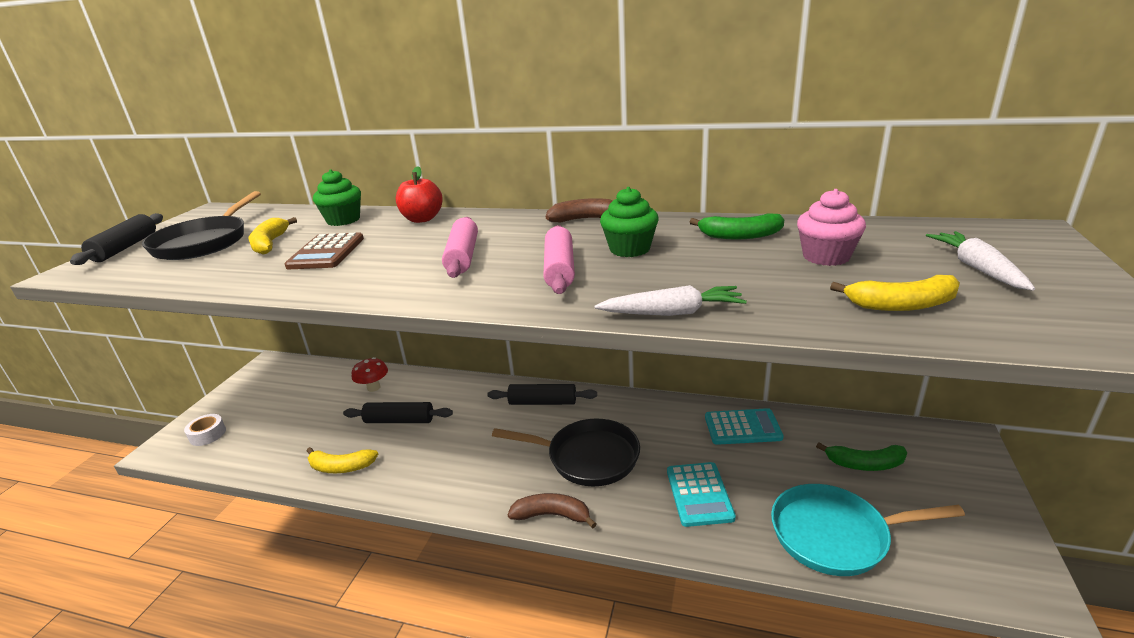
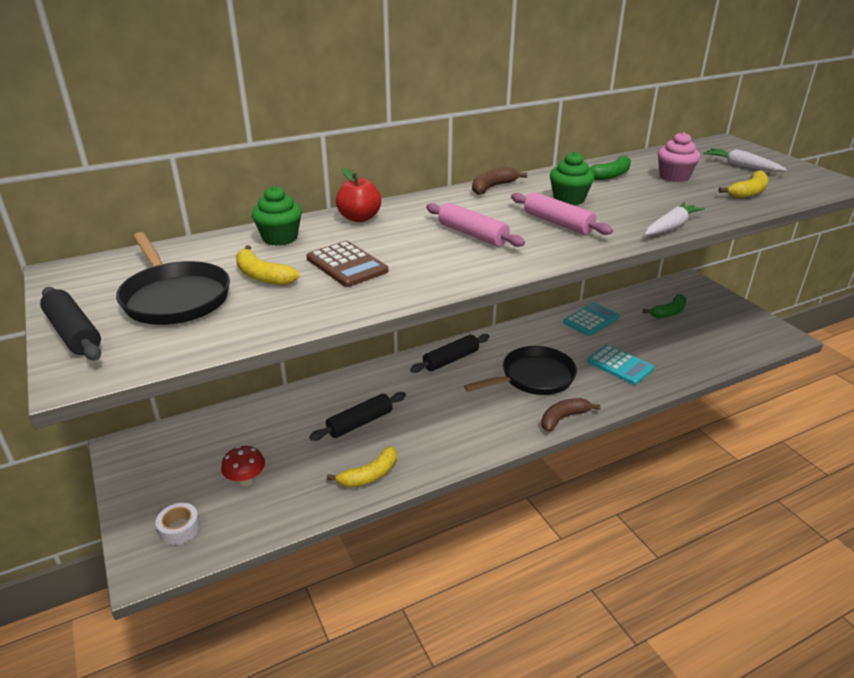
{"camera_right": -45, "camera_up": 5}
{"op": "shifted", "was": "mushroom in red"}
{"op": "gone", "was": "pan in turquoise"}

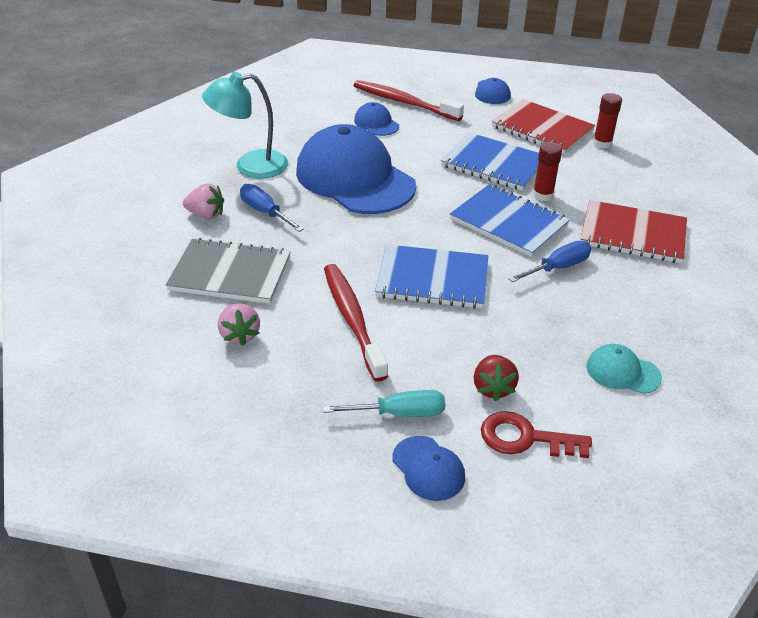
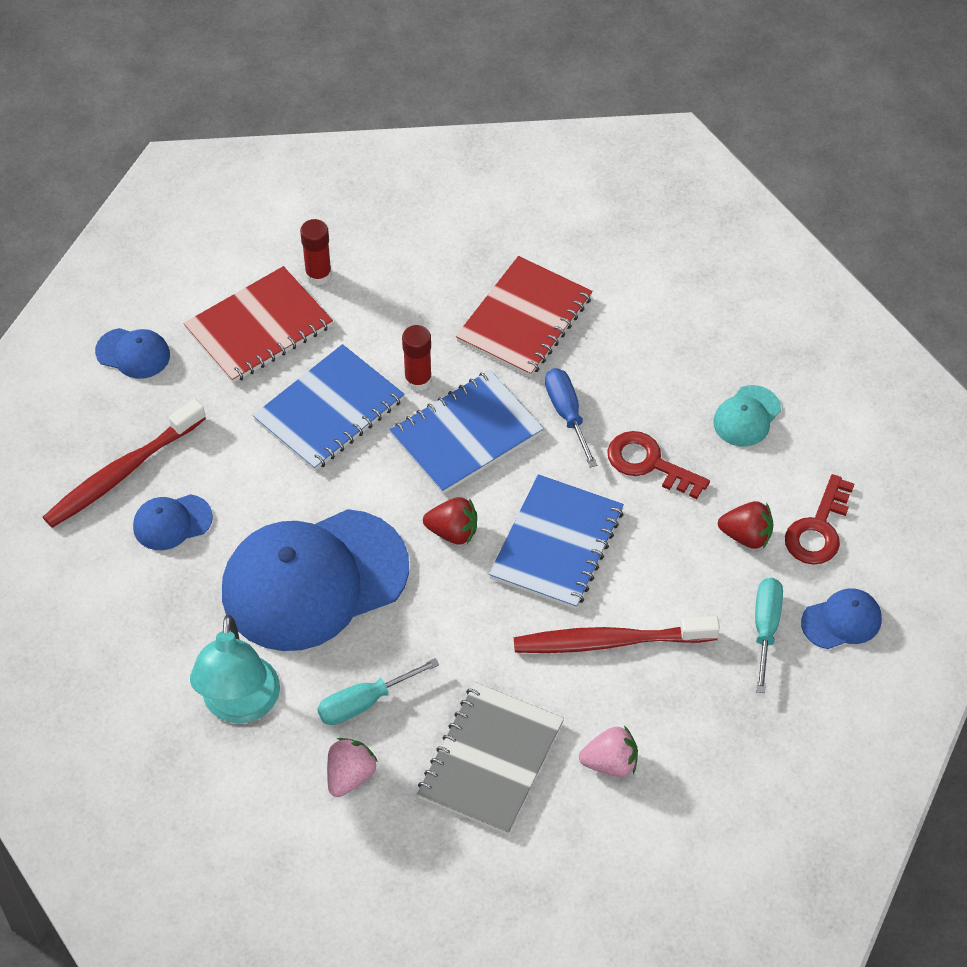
{"camera_right": -75, "camera_up": 15}
{"op": "repainted", "was": "screwdriver in blue (no. 1 from left)", "now": "screwdriver in turquoise (no. 1 from left)"}
{"op": "new", "now": "key in red (no. 1 from left)"}
{"op": "new", "now": "strawberry in red (no. 1 from left)"}

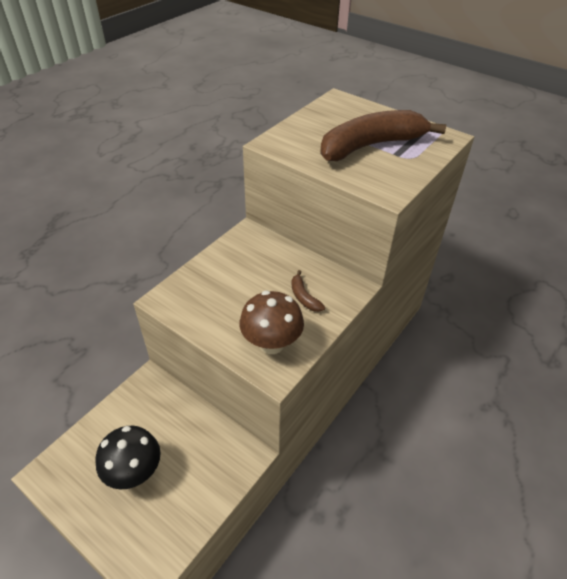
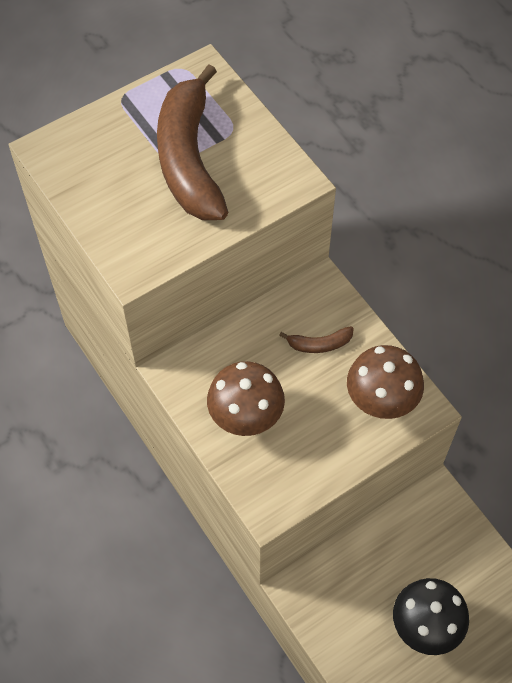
{"camera_right": -70, "camera_up": 15}
{"op": "new", "now": "mushroom in brown (no. 1 from left)"}

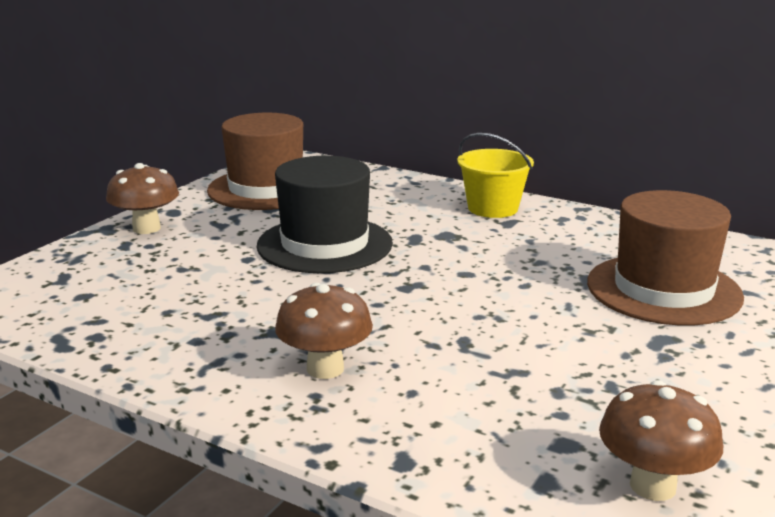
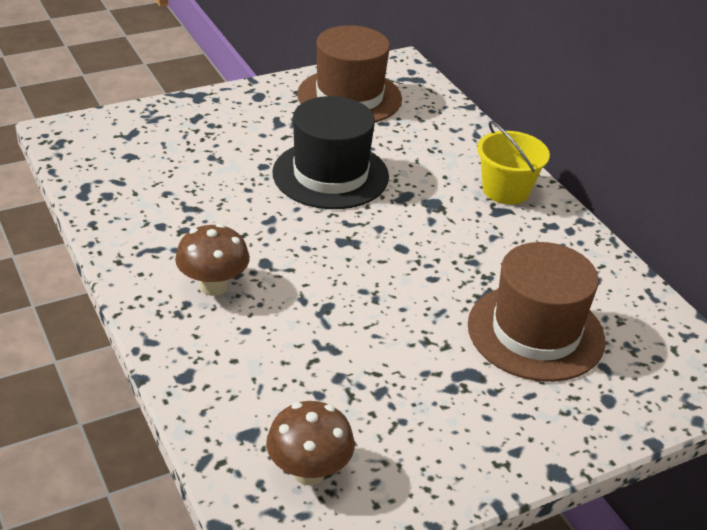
{"camera_right": 30, "camera_up": 15}
{"op": "gone", "was": "mushroom in brown (no. 1 from left)"}

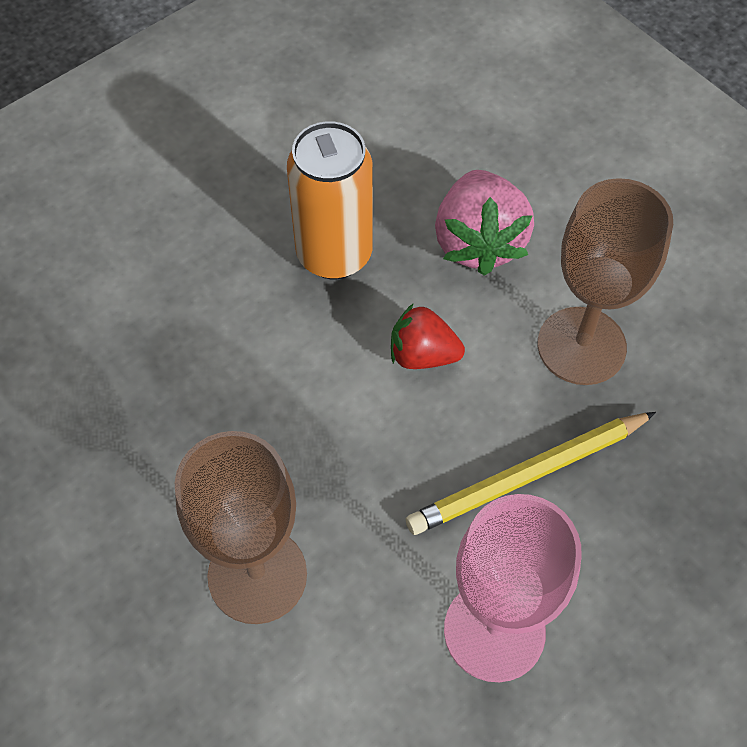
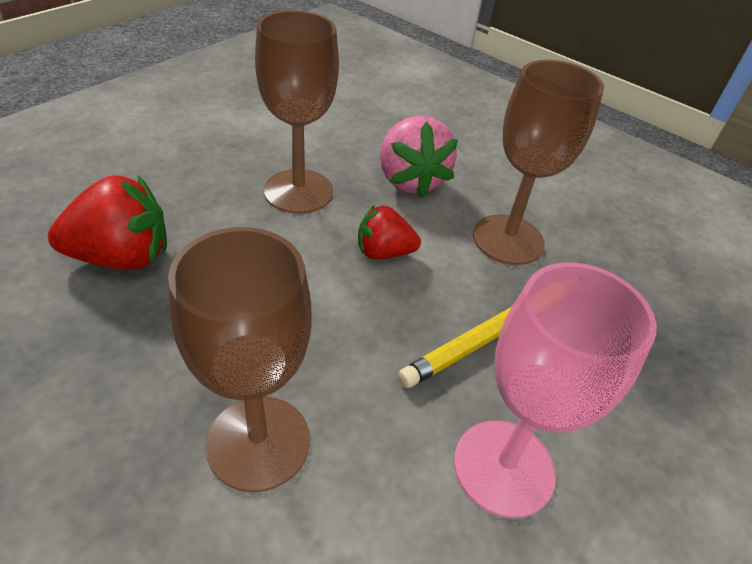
{"camera_right": -15, "camera_up": -15}
{"op": "swapped", "was": "can in orange", "now": "goblet in brown (no. 2 from left)"}
{"op": "new", "now": "strawberry in red (no. 1 from left)"}

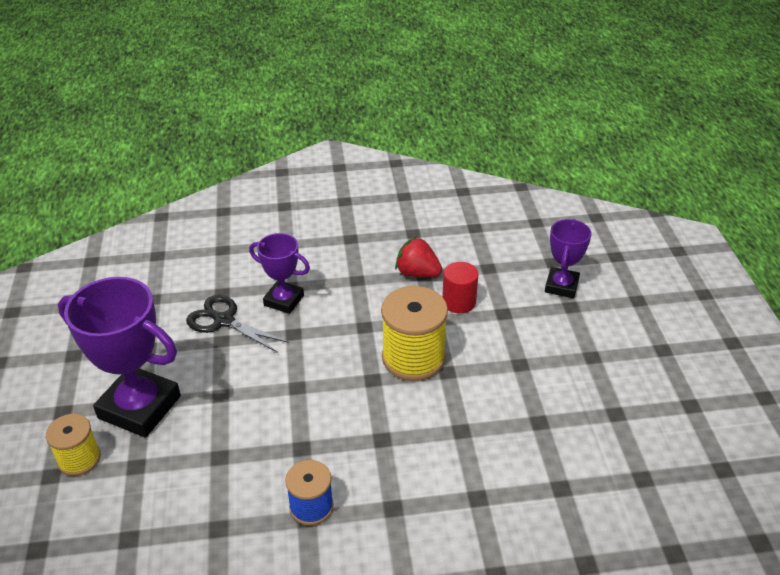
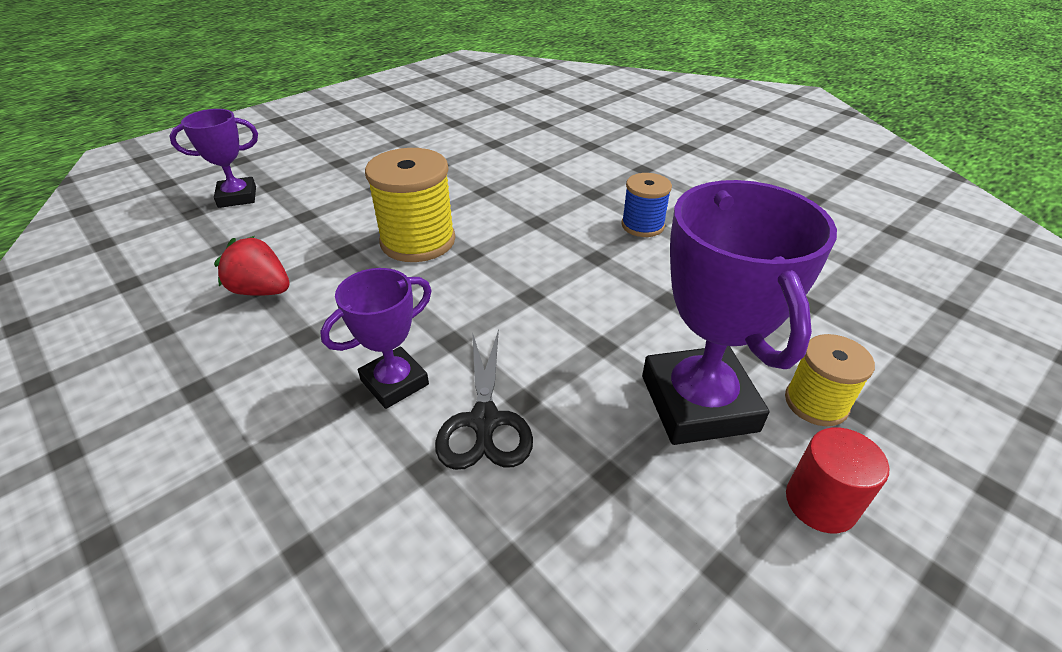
{"camera_right": -125, "camera_up": 0}
{"op": "rotated", "was": "trophy in purple (no. 2 from left)", "clockwise": 60}
{"op": "rotated", "was": "strawberry in red", "clockwise": 120}
{"op": "shifted", "was": "cylinder in red"}

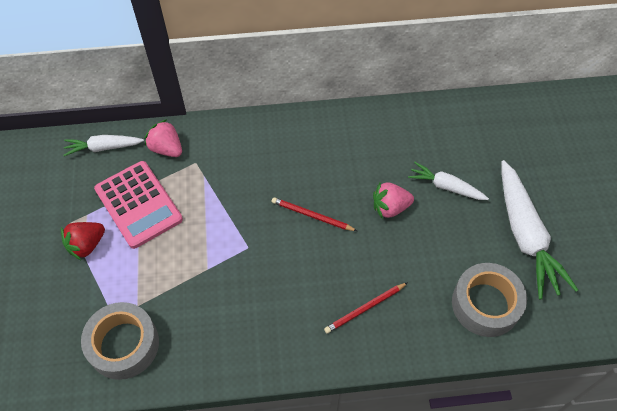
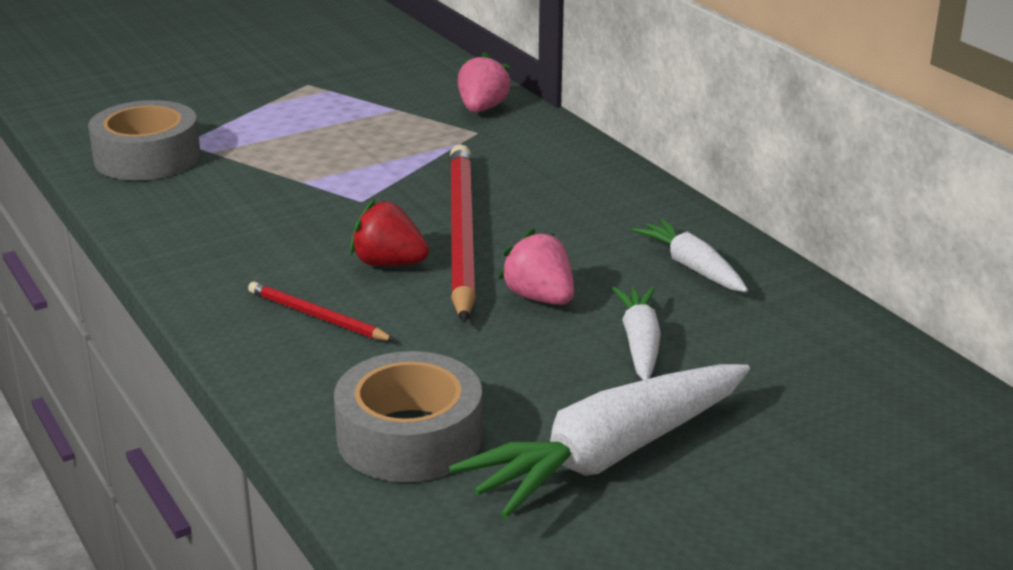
{"camera_right": 65, "camera_up": -30}
{"op": "shifted", "was": "carrot in white (no. 1 from left in the first image)", "now": "carrot in white (no. 3 from left)"}
{"op": "gone", "was": "calculator in pink"}
{"op": "scaled", "was": "pencil in red (no. 1 from left in the first image)", "ratio": 2.12}
{"op": "shifted", "was": "strawberry in red"}

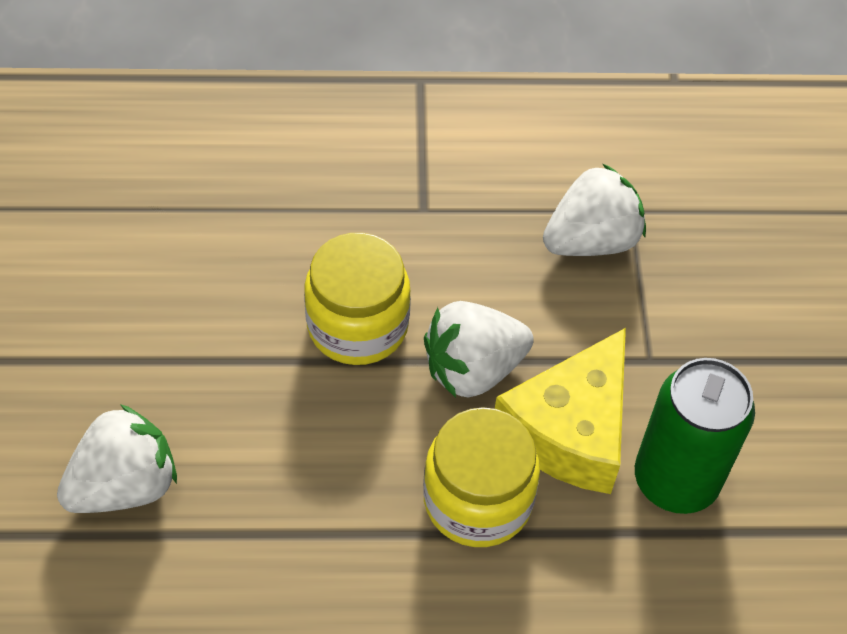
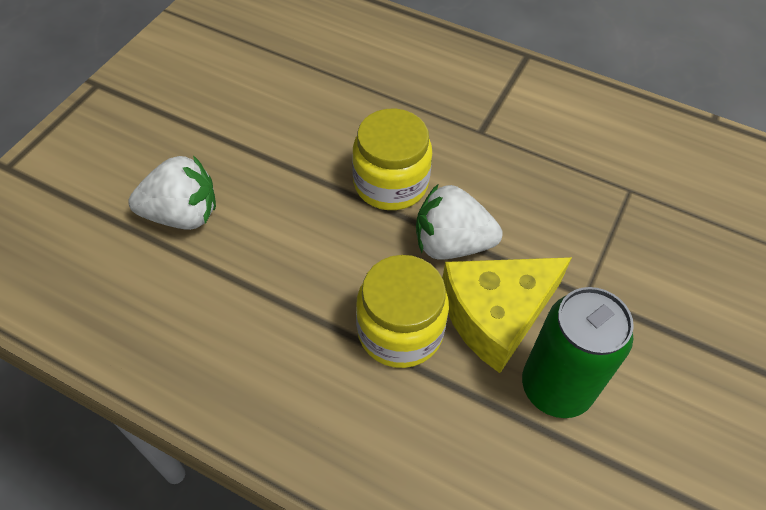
{"camera_right": 30, "camera_up": 0}
{"op": "gone", "was": "strawberry in white (no. 3 from left)"}

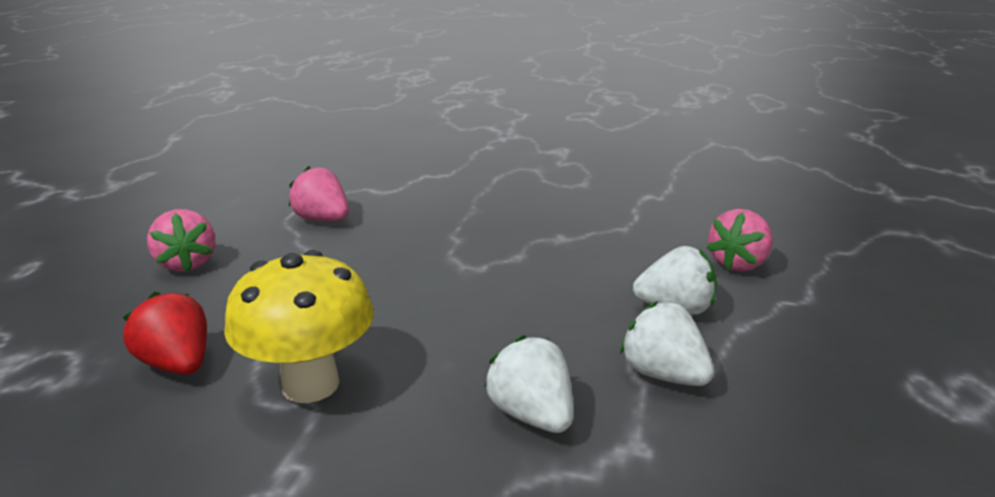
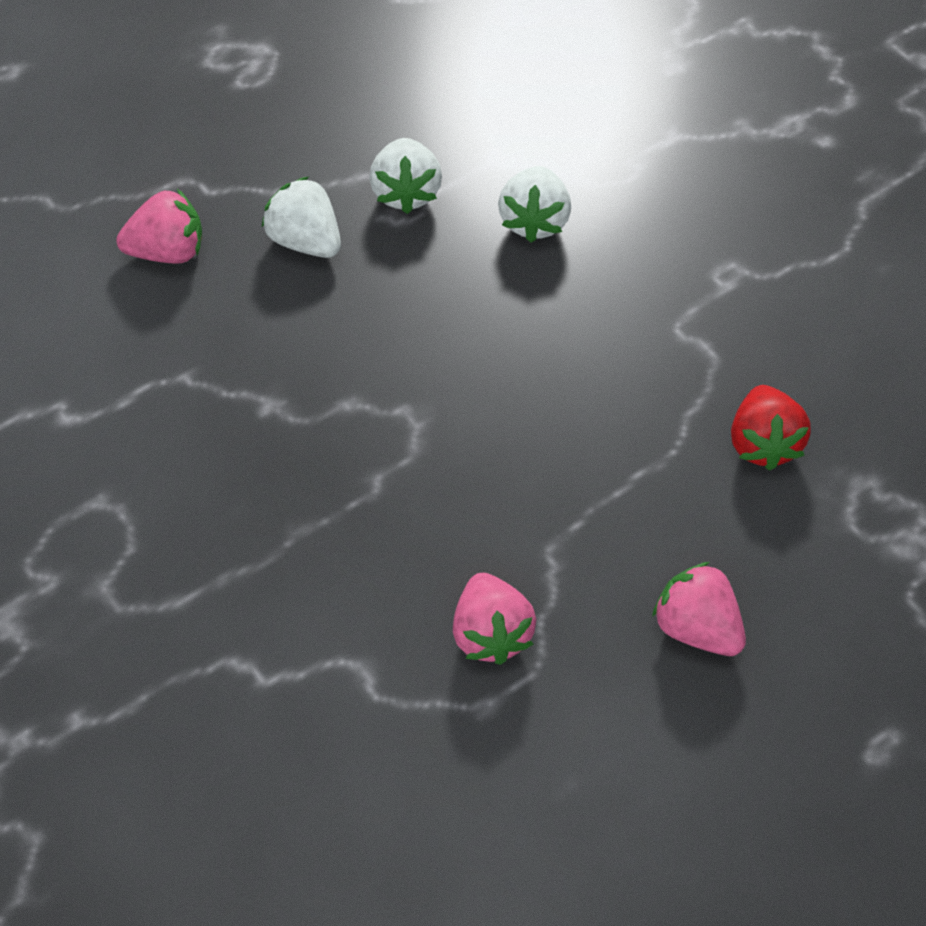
{"camera_right": -140, "camera_up": 30}
{"op": "rotated", "was": "strawberry in pink (no. 1 from left in the first image)", "clockwise": -60}
{"op": "gone", "was": "mushroom in yellow"}

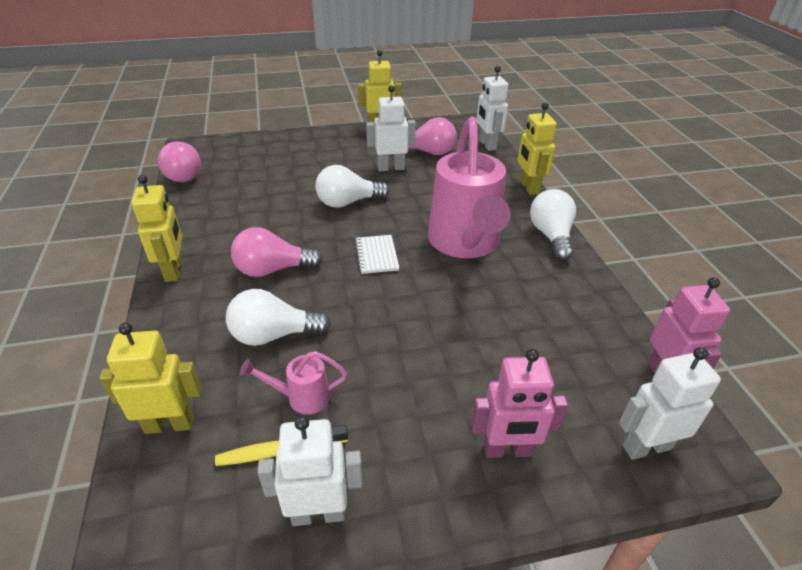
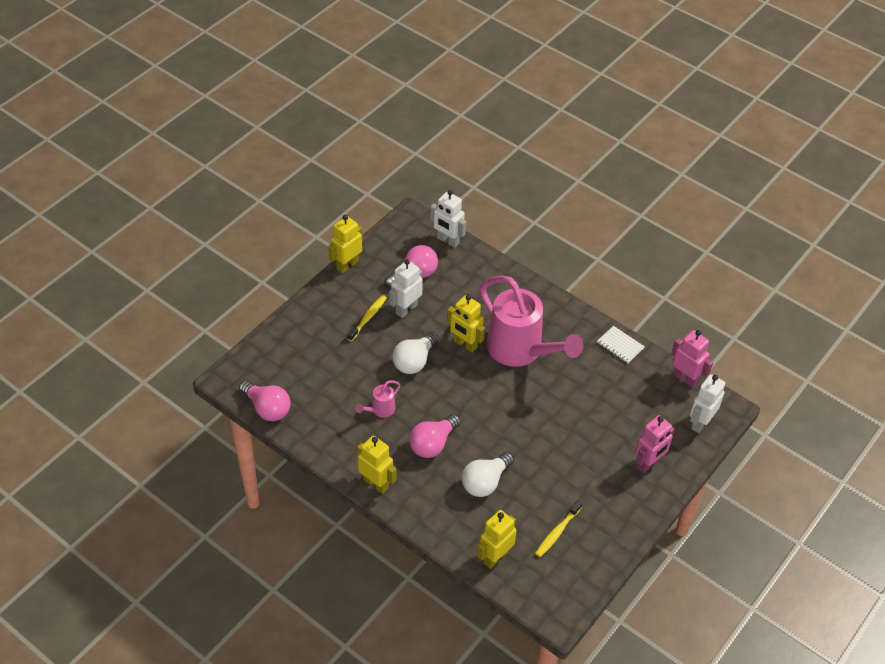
{"camera_right": -40, "camera_up": 10}
{"op": "shifted", "was": "robot in yellow (no. 4 from left in the first image)", "now": "robot in yellow (no. 3 from left)"}
{"op": "gone", "was": "light bulb in white (no. 3 from left)"}
{"op": "shifted", "was": "notebook in white"}
{"op": "shifted", "was": "watering can in pink (no. 1 from left)"}
{"op": "gone", "was": "robot in white (no. 1 from left)"}
{"op": "new", "now": "toothbrush in yellow (no. 1 from left)"}

